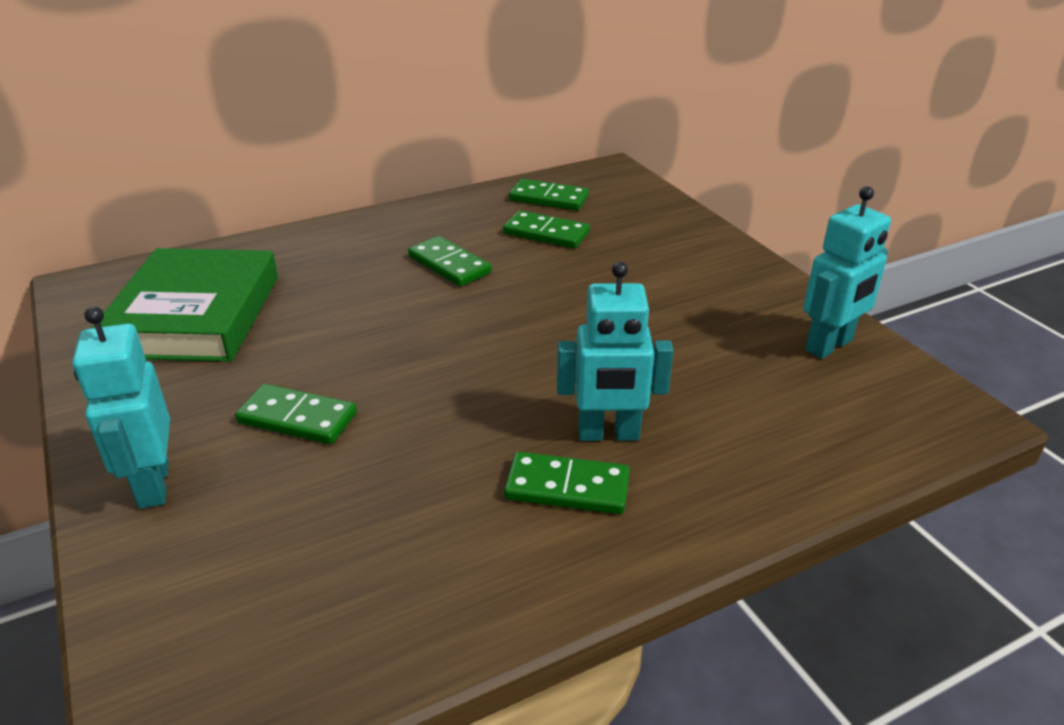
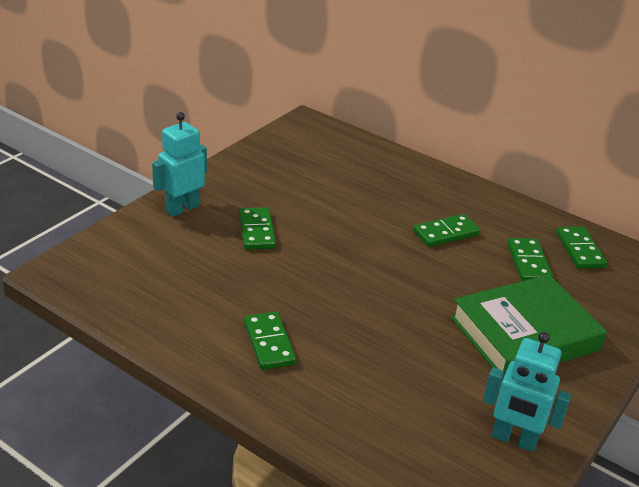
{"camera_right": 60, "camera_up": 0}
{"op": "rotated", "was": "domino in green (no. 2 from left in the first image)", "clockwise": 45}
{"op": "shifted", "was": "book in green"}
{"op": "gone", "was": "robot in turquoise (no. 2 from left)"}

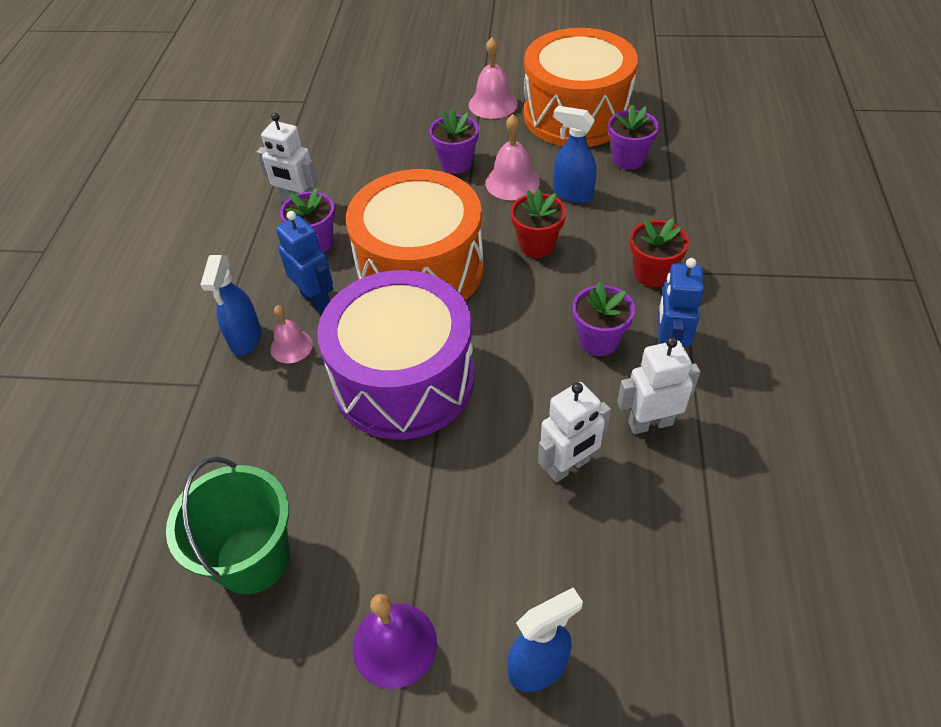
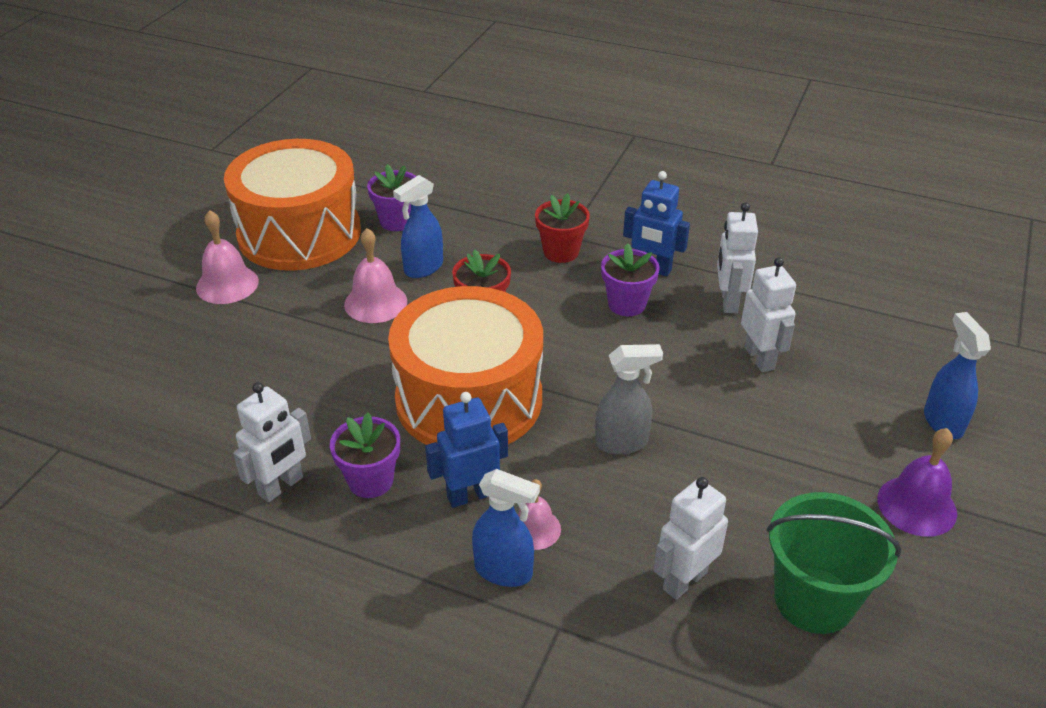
{"camera_right": -75, "camera_up": -10}
{"op": "gone", "was": "flower pot in purple (no. 2 from left)"}
{"op": "swapped", "was": "drum in purple", "now": "spray bottle in grey"}
{"op": "new", "now": "robot in white (no. 2 from left)"}

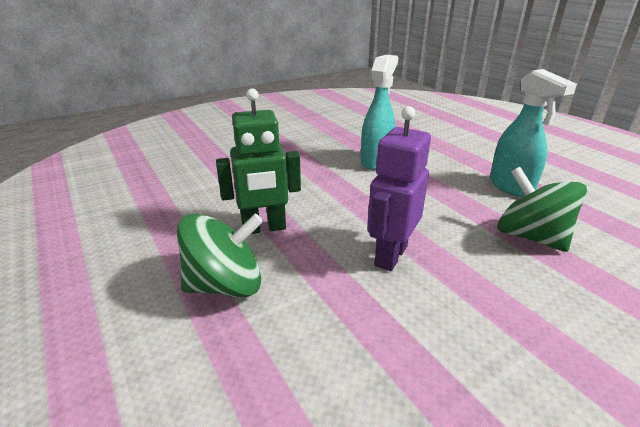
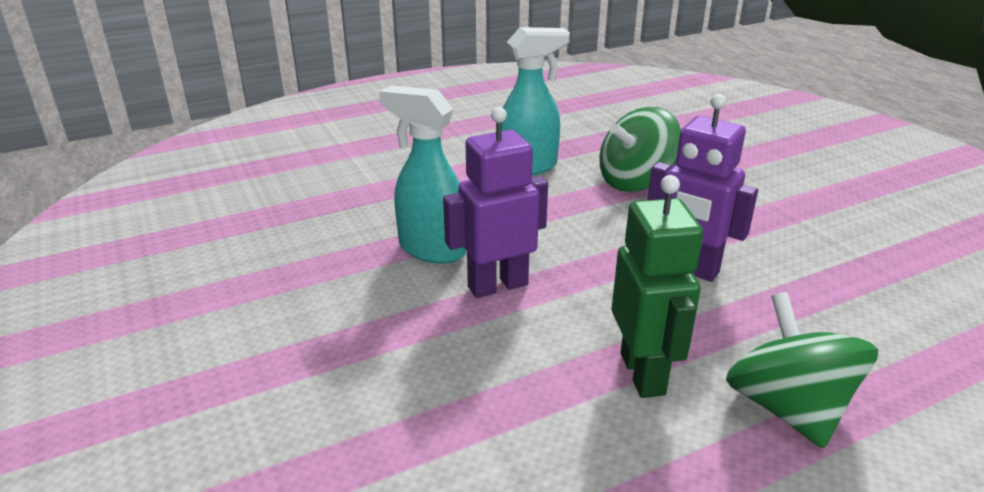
{"camera_right": -85, "camera_up": 0}
{"op": "new", "now": "robot in purple (no. 1 from left)"}

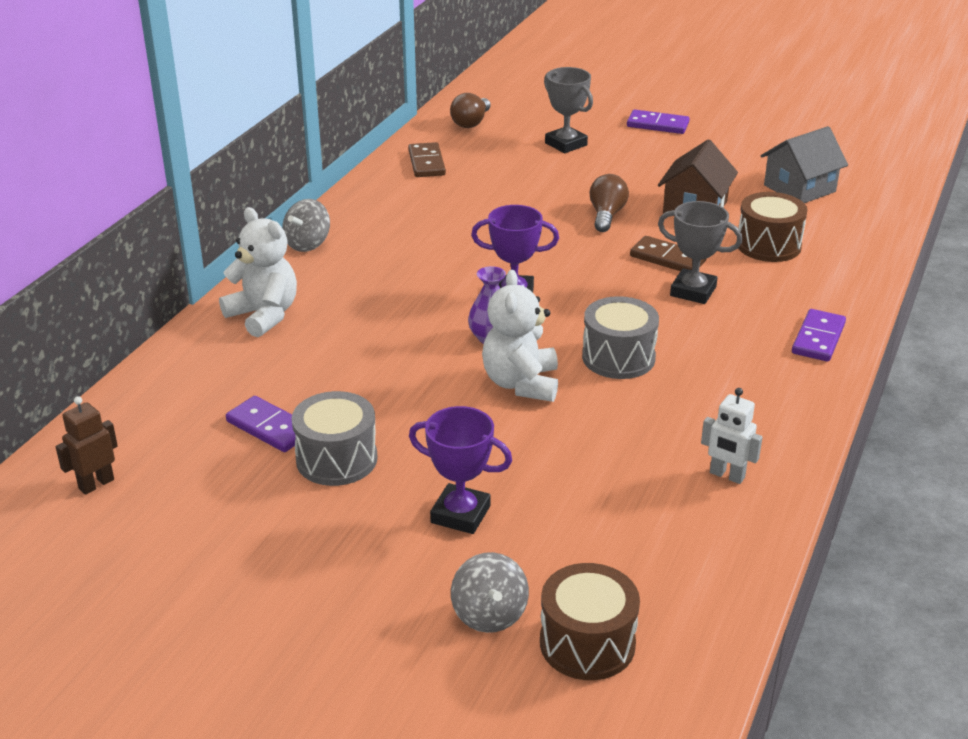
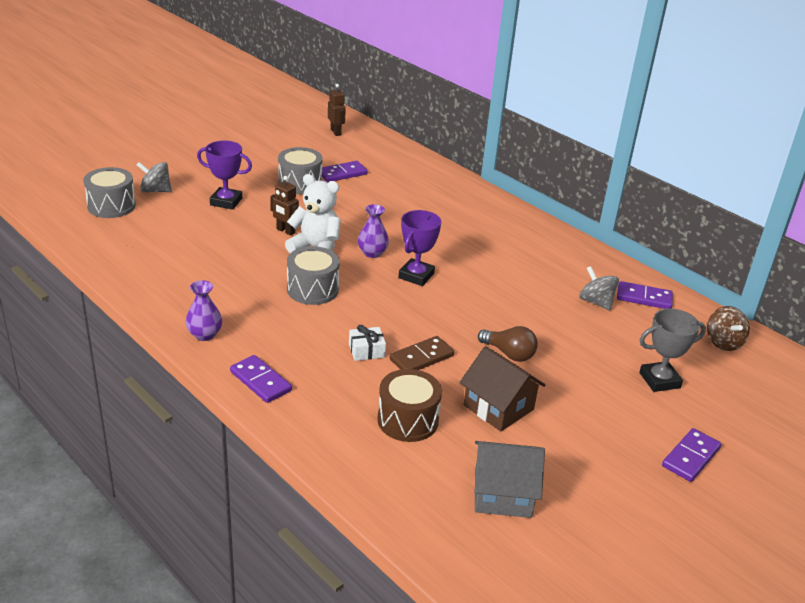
{"camera_right": 110, "camera_up": 0}
{"op": "swapped", "was": "light bulb in brown (no. 1 from left)", "now": "spinning top in brown"}
{"op": "rotated", "was": "house in grey", "clockwise": -75}
{"op": "repainted", "was": "domino in brown (no. 1 from left)", "now": "domino in purple (no. 3 from left)"}
{"op": "shifted", "was": "spinning top in grey (no. 1 from left in the first image)", "now": "spinning top in grey (no. 2 from left)"}
{"op": "swapped", "was": "trophy in grey (no. 2 from left)", "now": "gift in white"}
{"op": "gone", "was": "teddy bear in white (no. 1 from left)"}
{"op": "gone", "was": "robot in white"}
{"op": "rotated", "was": "trophy in purple (no. 1 from left)", "clockwise": 60}
{"op": "repainted", "was": "drum in brown (no. 1 from left)", "now": "drum in grey (no. 1 from left)"}
{"op": "new", "now": "robot in brown (no. 1 from left)"}
{"op": "new", "now": "vase in purple (no. 1 from left)"}

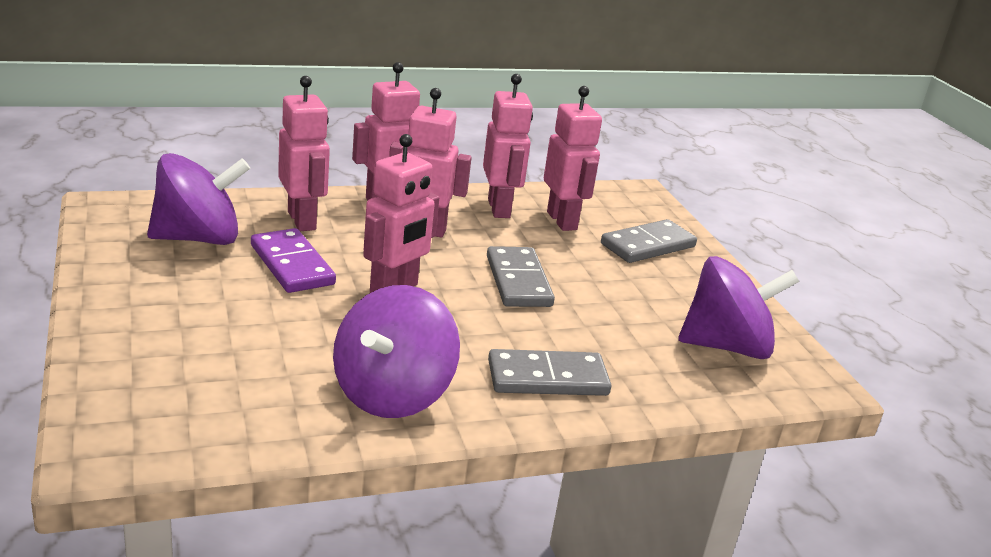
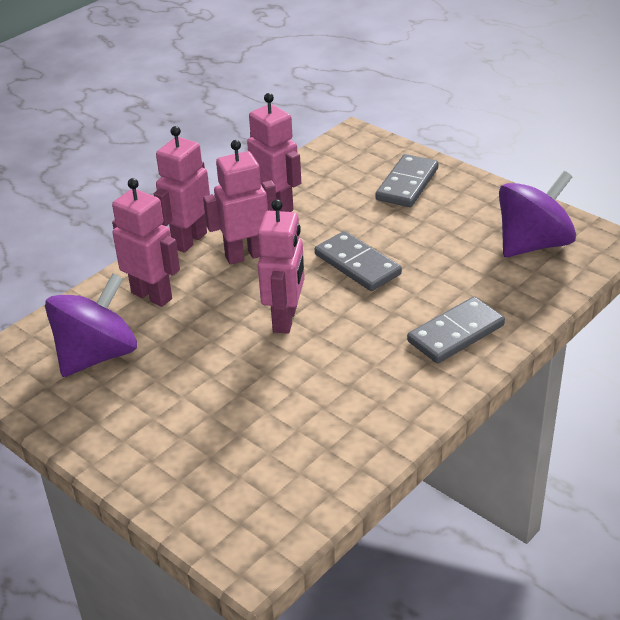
{"camera_right": -25, "camera_up": 10}
{"op": "gone", "was": "robot in pink (no. 6 from left)"}
{"op": "gone", "was": "domino in purple"}
{"op": "gone", "was": "spinning top in purple (no. 2 from left)"}

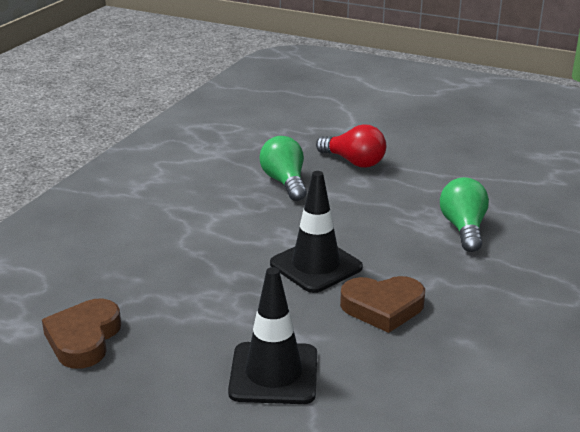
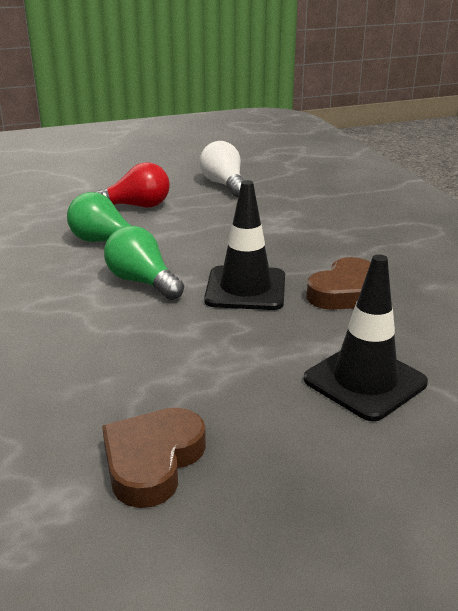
{"camera_right": -45, "camera_up": 0}
{"op": "shifted", "was": "light bulb in green (no. 2 from left)"}
{"op": "rotated", "was": "heart in brown (no. 1 from left)", "clockwise": 60}
{"op": "new", "now": "light bulb in white"}

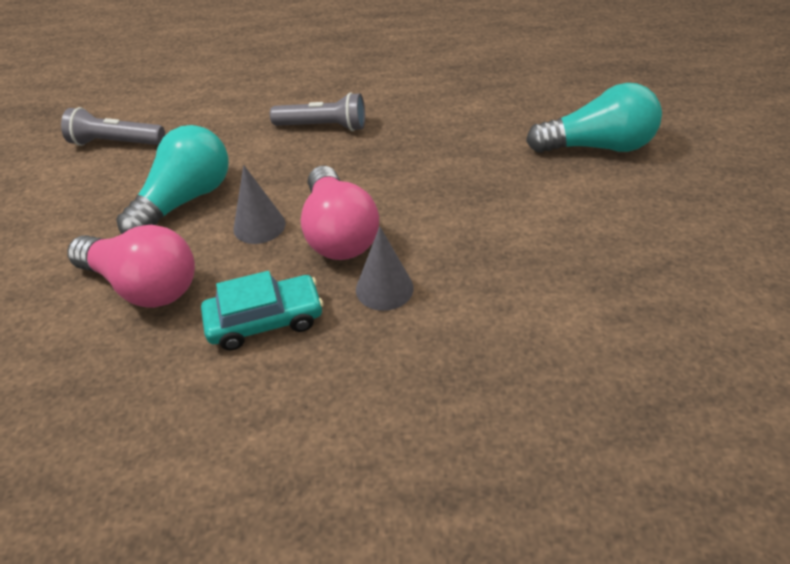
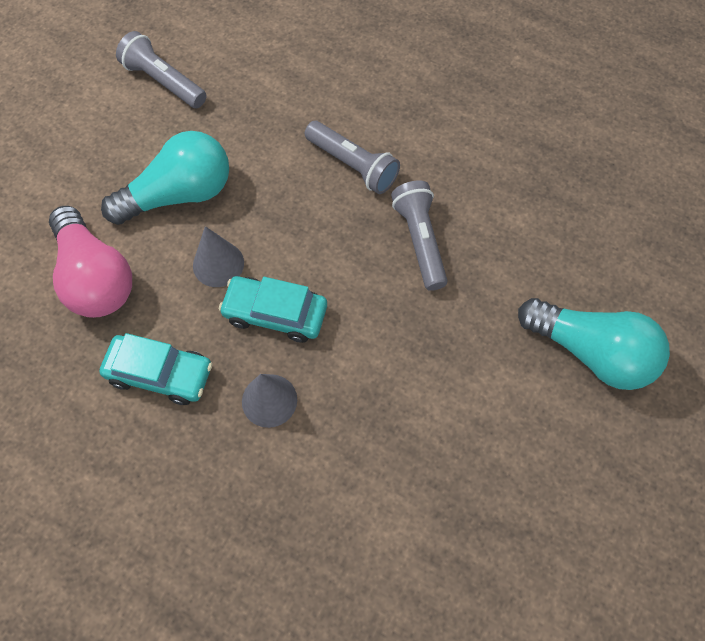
{"camera_right": 30, "camera_up": 20}
{"op": "swapped", "was": "light bulb in pink (no. 2 from left)", "now": "car in turquoise (no. 2 from left)"}
{"op": "new", "now": "flashlight in grey (no. 3 from left)"}

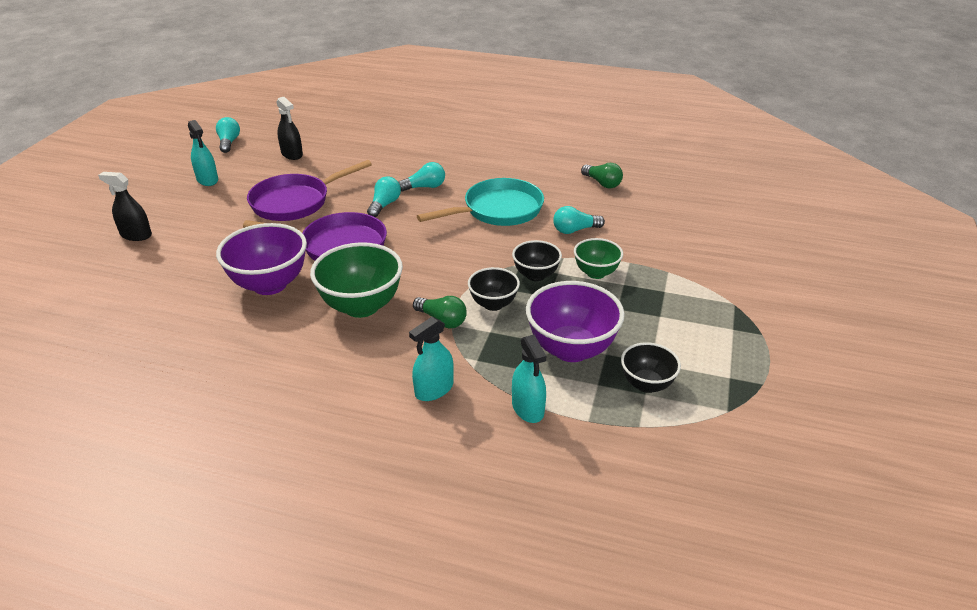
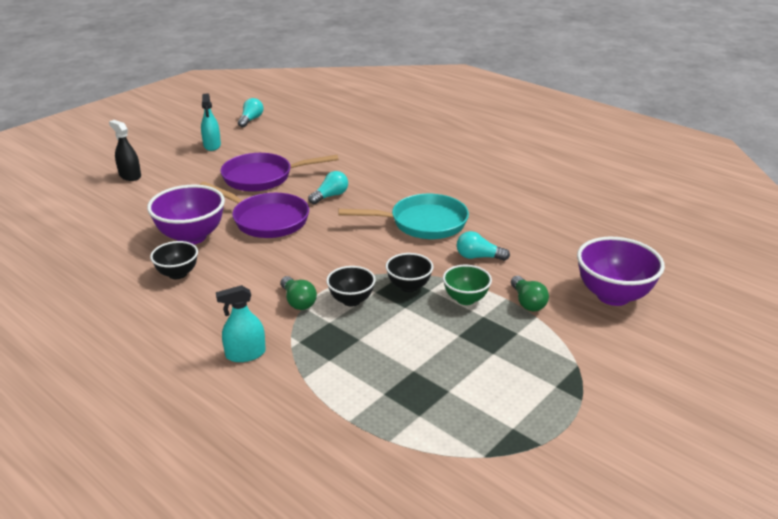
{"camera_right": 25, "camera_up": -5}
{"op": "gone", "was": "spray bottle in black (no. 2 from left)"}
{"op": "gone", "was": "light bulb in turquoise (no. 3 from left)"}
{"op": "shifted", "was": "light bulb in green (no. 2 from left)"}
{"op": "gone", "was": "bowl in green (no. 1 from left)"}
{"op": "shifted", "was": "bowl in purple (no. 2 from left)"}
{"op": "gone", "was": "spray bottle in turquoise (no. 3 from left)"}
{"op": "shifted", "was": "bowl in black (no. 3 from left in the first image)", "now": "bowl in black (no. 1 from left)"}

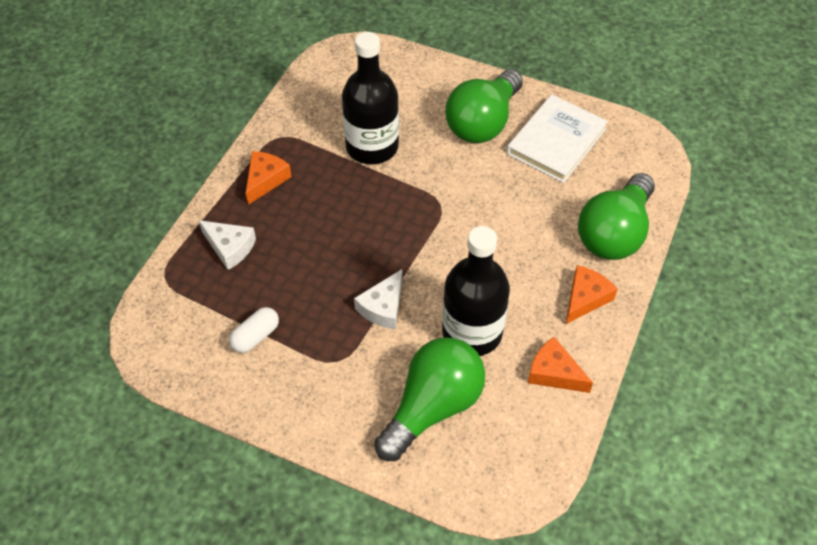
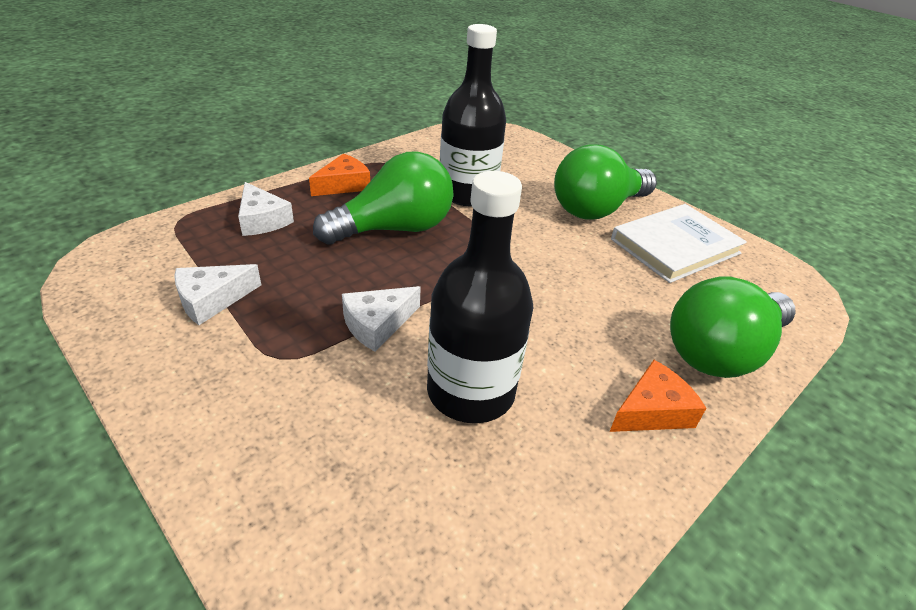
{"camera_right": 20, "camera_up": -15}
{"op": "swapped", "was": "capsule in white", "now": "cheese in white (no. 1 from left)"}
{"op": "gone", "was": "cheese in orange (no. 2 from left)"}
{"op": "shifted", "was": "light bulb in green (no. 1 from left)"}

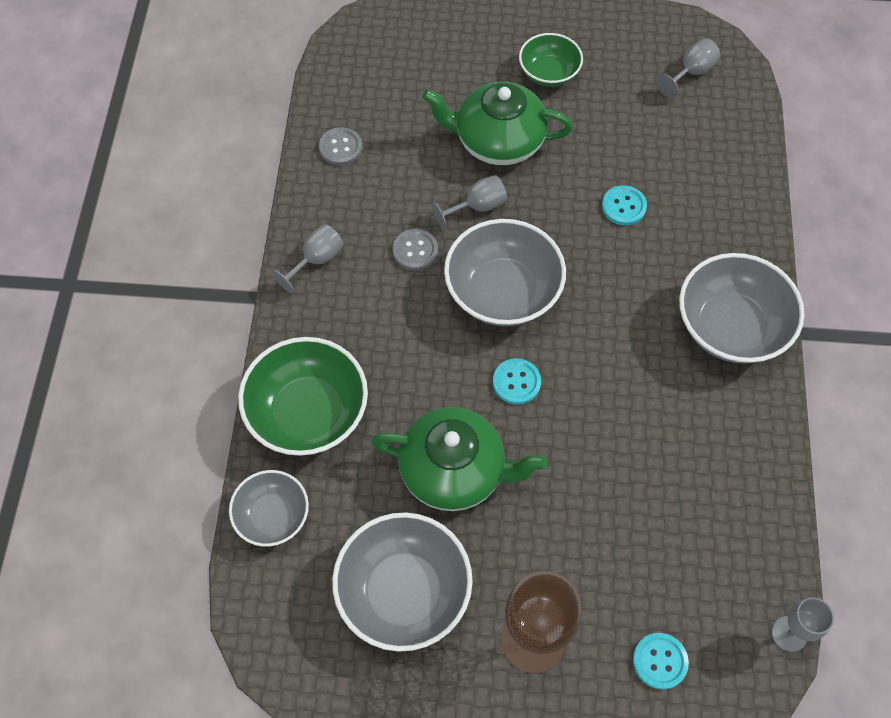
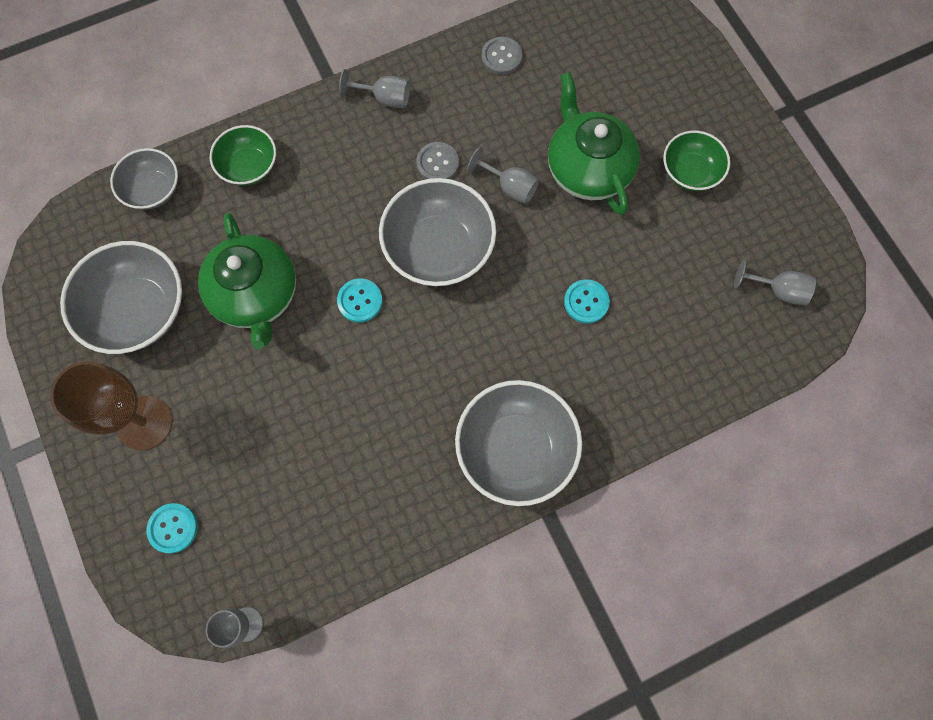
{"camera_right": 60, "camera_up": 10}
{"op": "scaled", "was": "bowl in green (no. 1 from left)", "ratio": 0.6}

